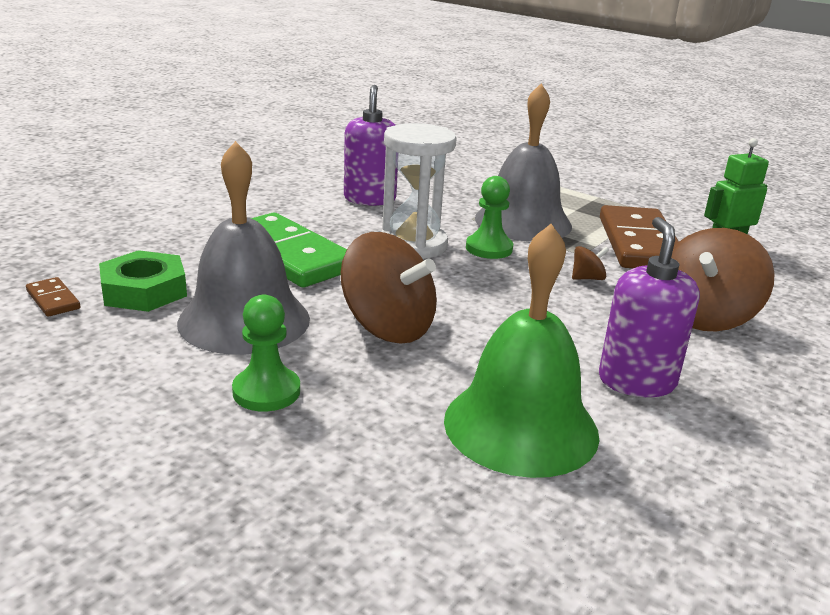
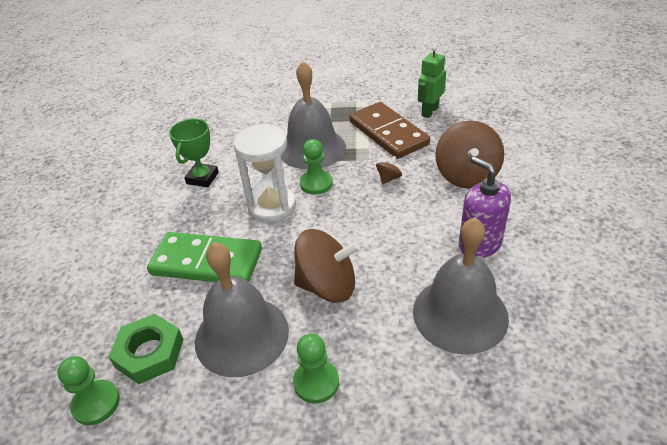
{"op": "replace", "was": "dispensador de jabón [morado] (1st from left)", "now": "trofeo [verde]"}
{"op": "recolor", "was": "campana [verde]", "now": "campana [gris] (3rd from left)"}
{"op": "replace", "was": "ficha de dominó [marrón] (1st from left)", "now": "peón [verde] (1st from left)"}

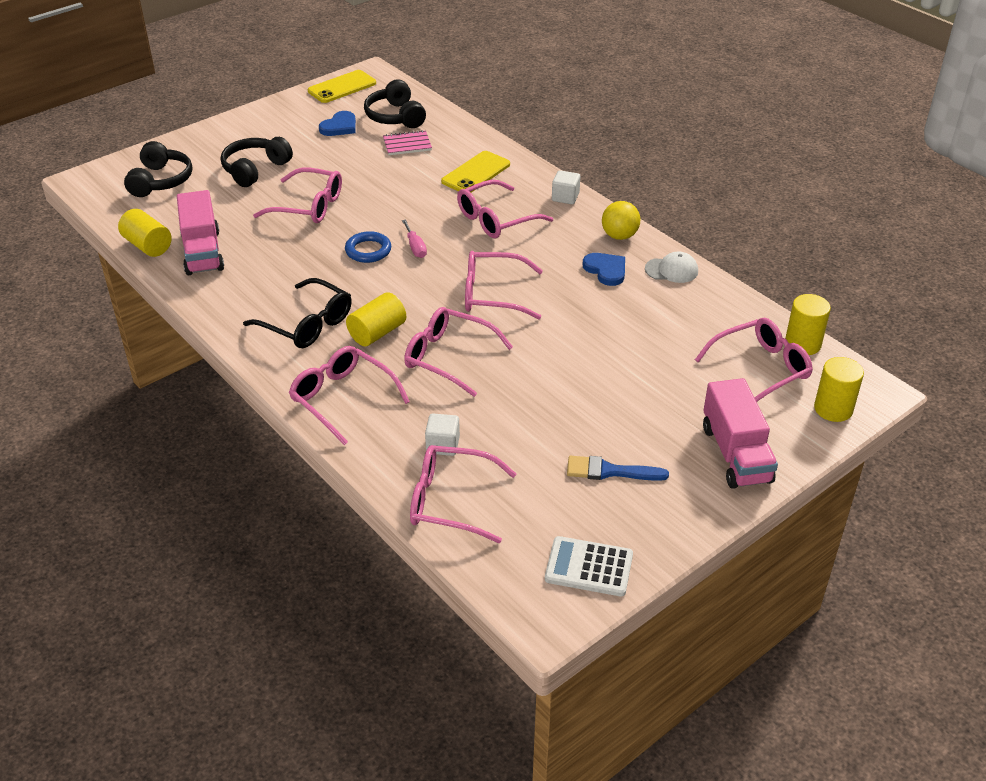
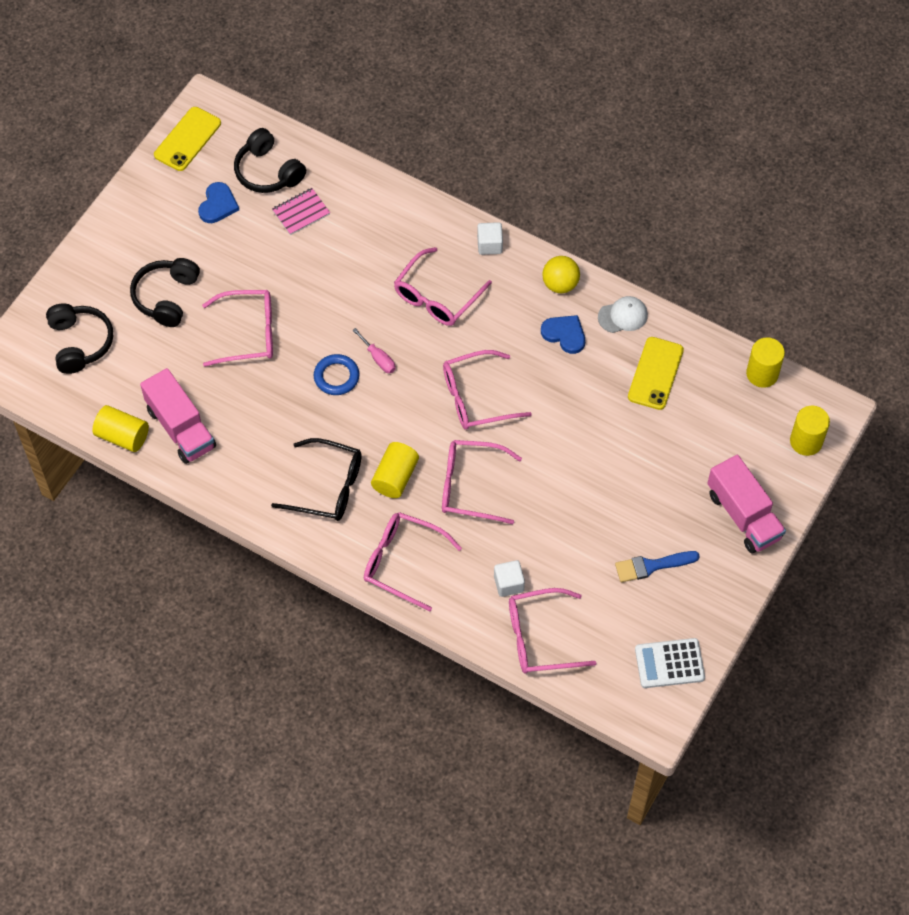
{"op": "move", "was": "móvil [amarillo] (2nd from left)"}
{"op": "delete", "was": "gafas [rosa] (7th from left)"}

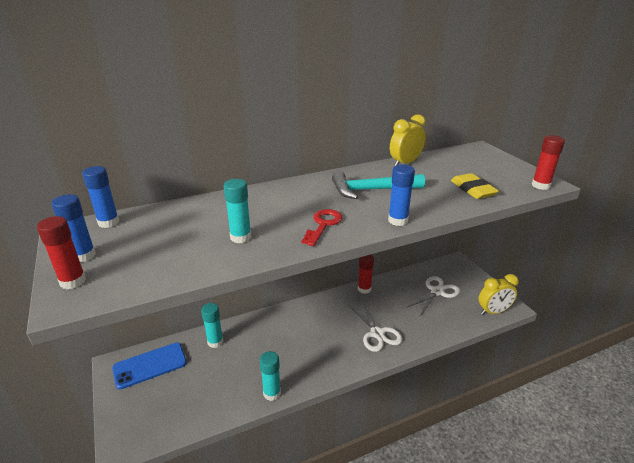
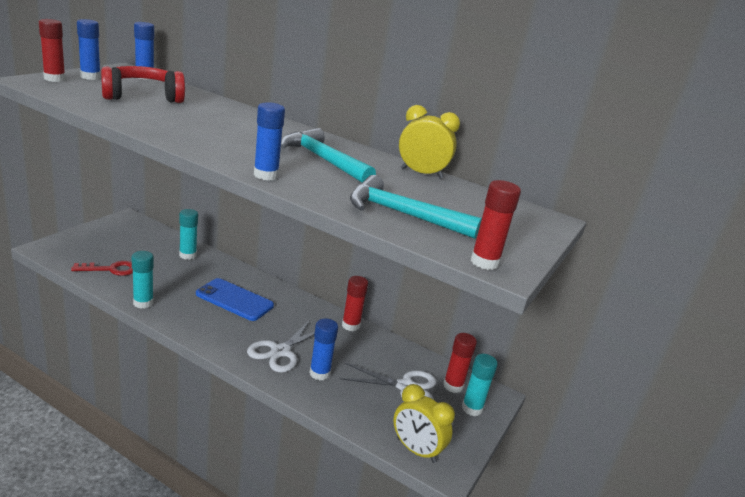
{"op": "replace", "was": "goma de borrar [amarillo]", "now": "martillo [turquesa] (2nd from left)"}
{"op": "move", "was": "barra de pegamento [turquesa] (2nd from left in the first image)", "now": "barra de pegamento [turquesa] (3rd from left)"}
{"op": "move", "was": "llave [rojo]"}
{"op": "move", "was": "móvil [azul]"}
{"op": "insert", "now": "auriculares [rojo]"}
{"op": "insert", "now": "barra de pegamento [azul] (4th from left)"}
{"op": "insert", "now": "barra de pegamento [rojo] (3rd from left)"}

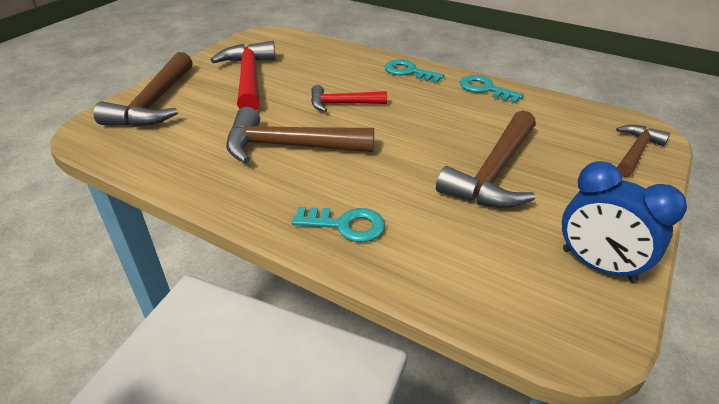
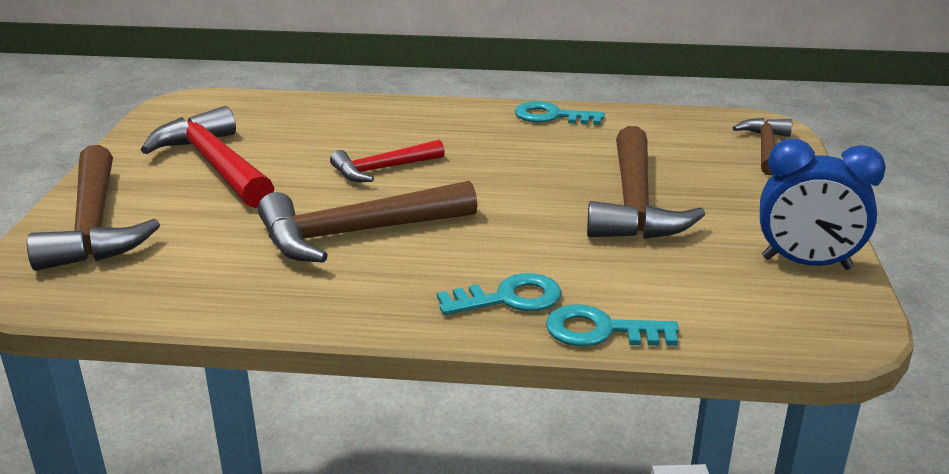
{"op": "move", "was": "llave [turquesa] (2nd from left in the first image)", "now": "llave [turquesa] (3rd from left)"}

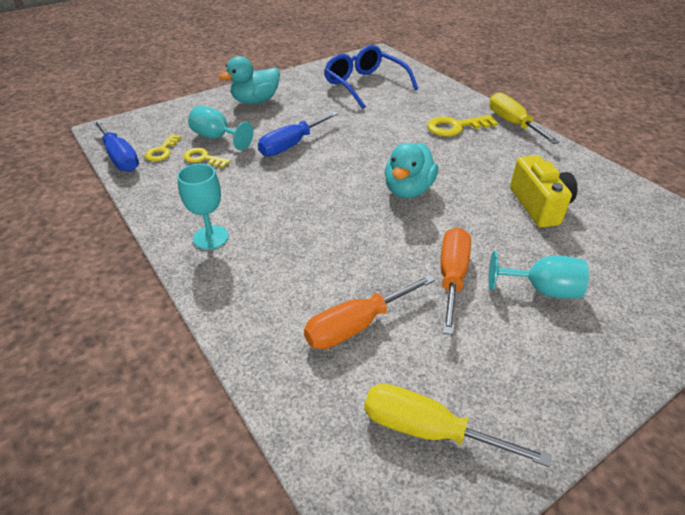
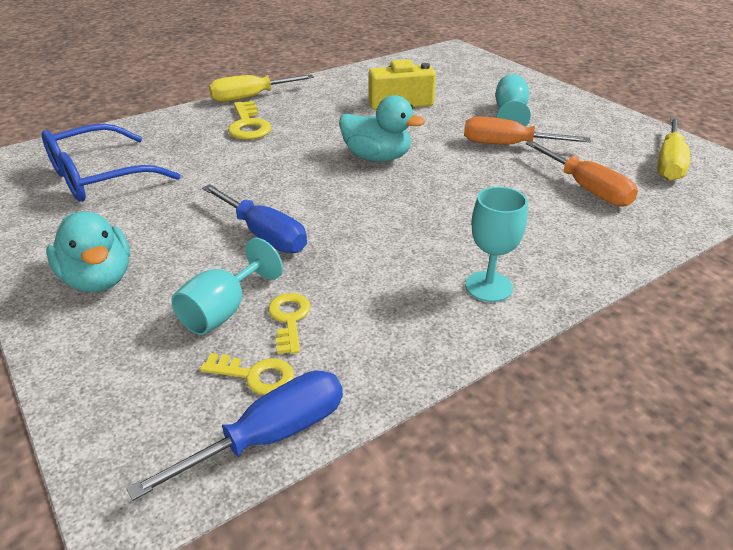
{"op": "rotate", "was": "llave [amarillo] (2nd from left in the first image)", "clockwise": 150}

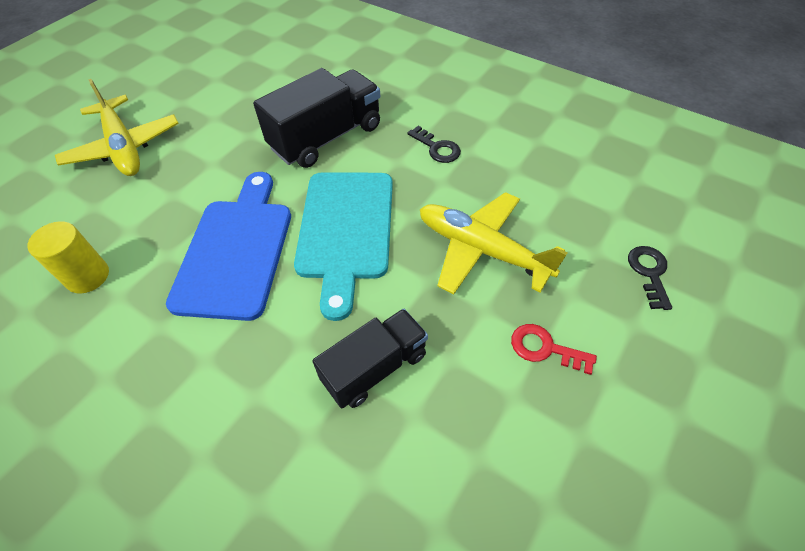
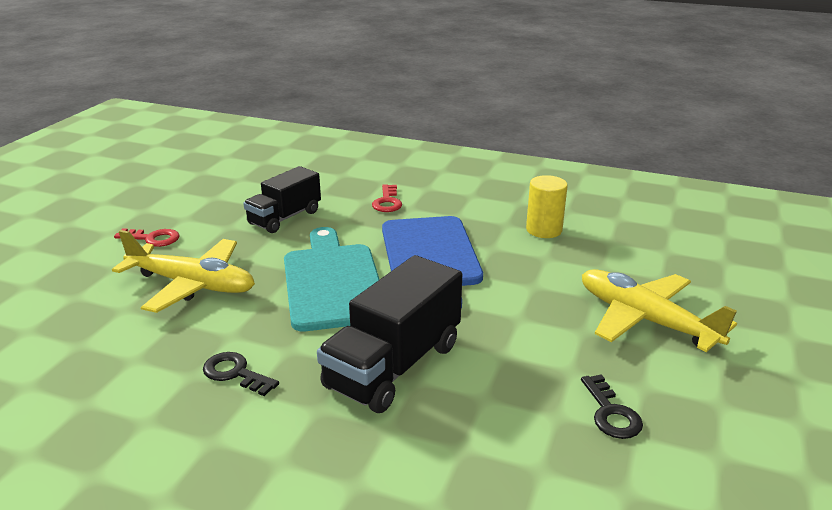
{"op": "move", "was": "llave [negro] (2nd from left)"}
{"op": "insert", "now": "llave [rojo] (2nd from left)"}

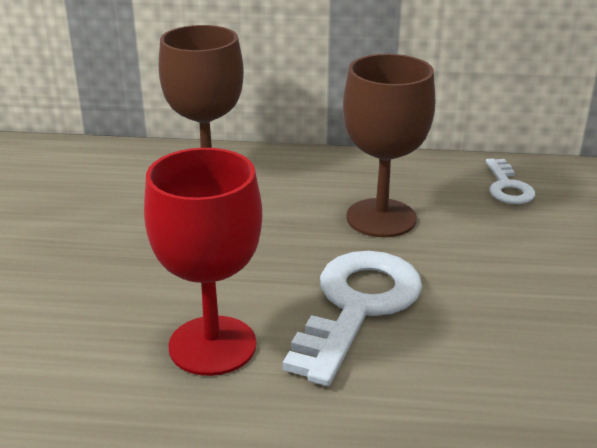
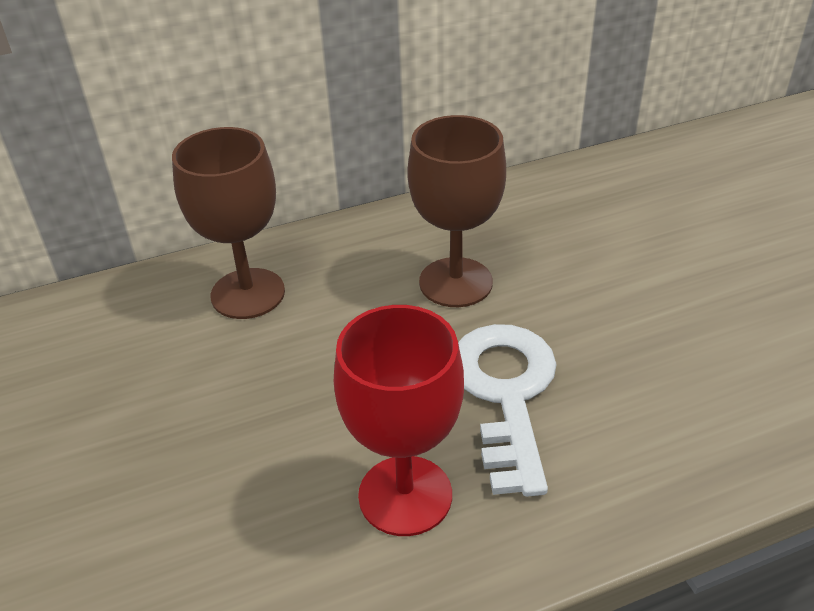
{"op": "delete", "was": "llave [blanco] (2nd from left)"}

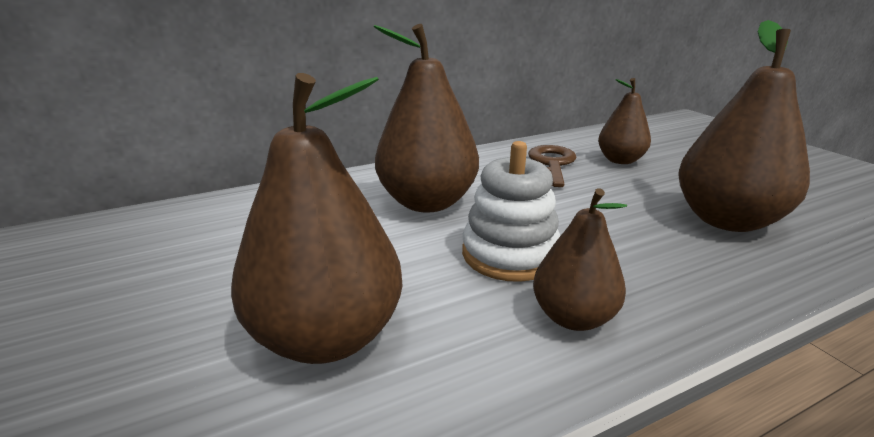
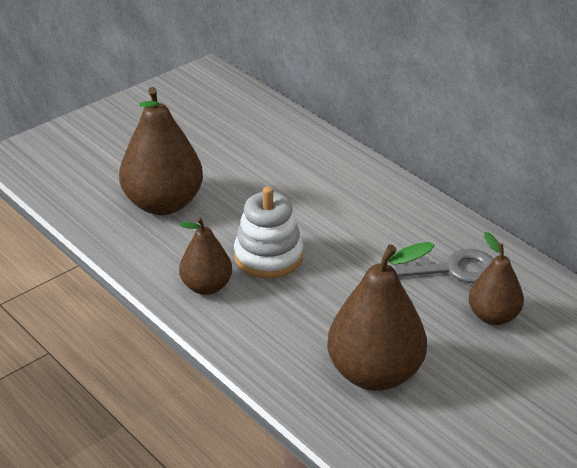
{"op": "delete", "was": "pera [marrón] (2nd from left)"}
{"op": "recolor", "was": "llave [marrón]", "now": "llave [gris]"}

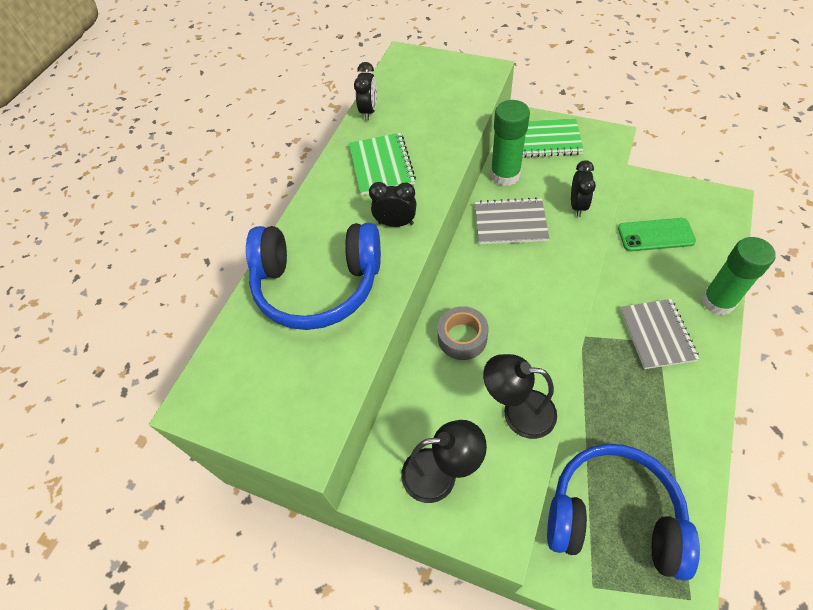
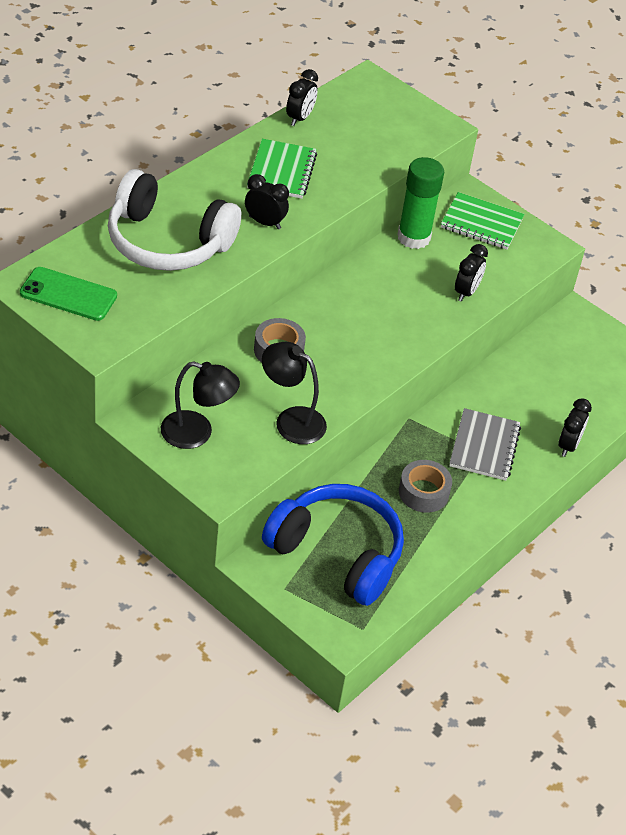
{"op": "delete", "was": "cuaderno [gris] (1st from left)"}
{"op": "move", "was": "móvil [verde]"}
{"op": "recolor", "was": "auriculares [azul] (1st from left)", "now": "auriculares [blanco]"}
{"op": "replace", "was": "barra de pegamento [verde] (2nd from left)", "now": "despertador [negro] (4th from left)"}
{"op": "insert", "now": "cinta adhesiva [gris] (2nd from left)"}

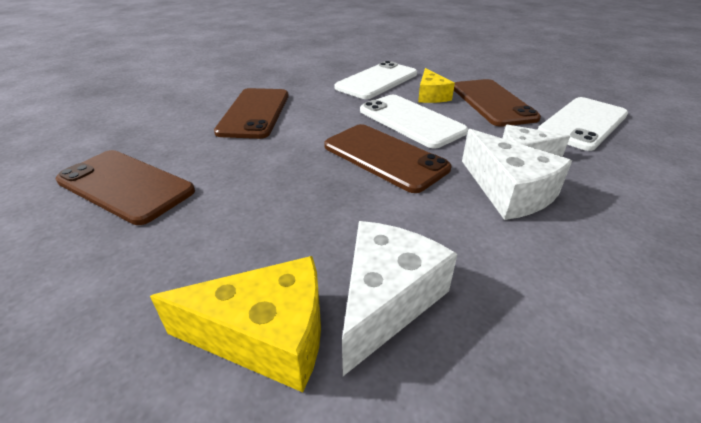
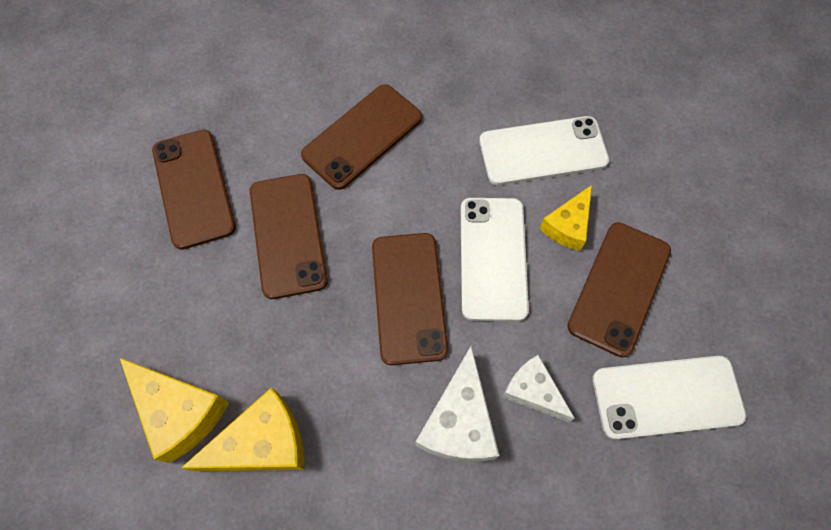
{"op": "recolor", "was": "queso [blanco] (1st from left)", "now": "queso [amarillo] (2nd from left)"}
{"op": "insert", "now": "móvil [marrón] (2nd from left)"}

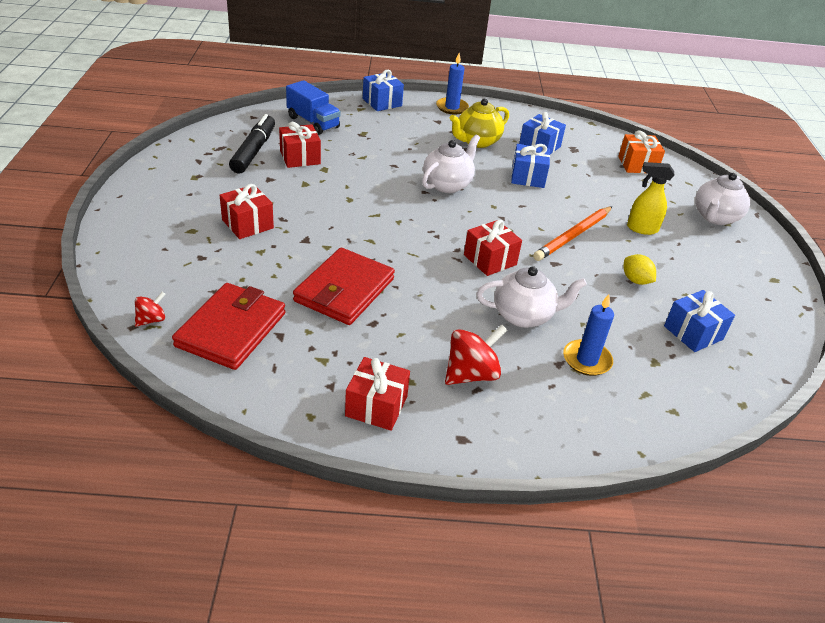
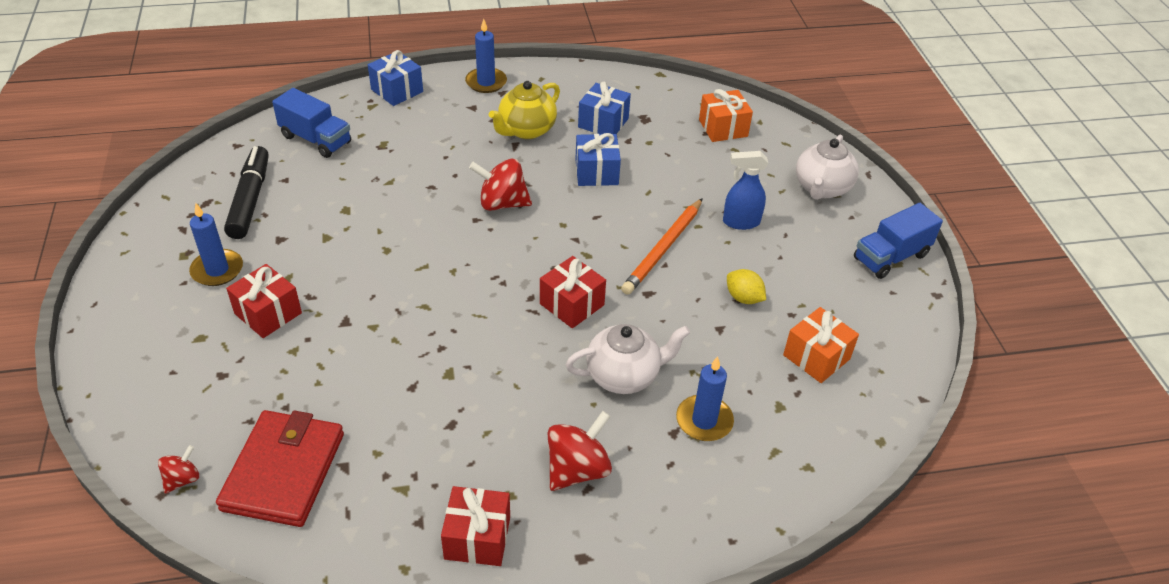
{"op": "delete", "was": "regalo [rojo] (2nd from left)"}
{"op": "replace", "was": "tetera [blanco] (1st from left)", "now": "peonza [rojo] (2nd from left)"}
{"op": "recolor", "was": "pulverizador [amarillo]", "now": "pulverizador [azul]"}
{"op": "delete", "was": "cartera [rojo] (2nd from left)"}
{"op": "recolor", "was": "regalo [azul] (4th from left)", "now": "regalo [naranja] (2nd from left)"}
{"op": "insert", "now": "vela [azul] (1st from left)"}
{"op": "insert", "now": "camión [azul] (2nd from left)"}

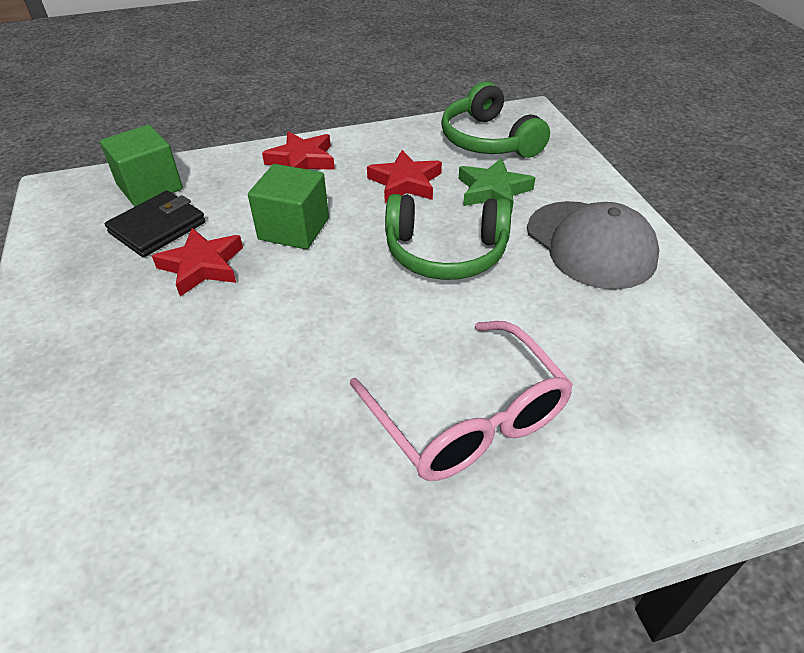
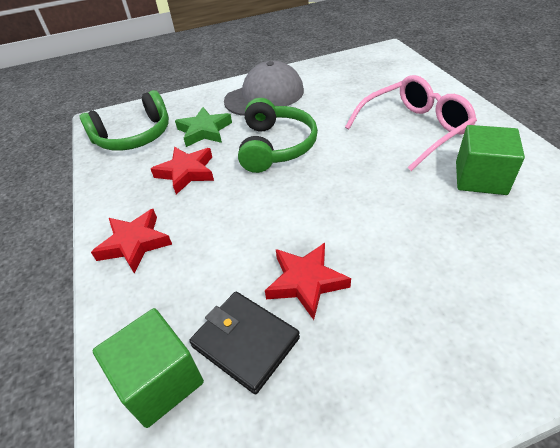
{"op": "move", "was": "cubo [verde] (2nd from left)"}

